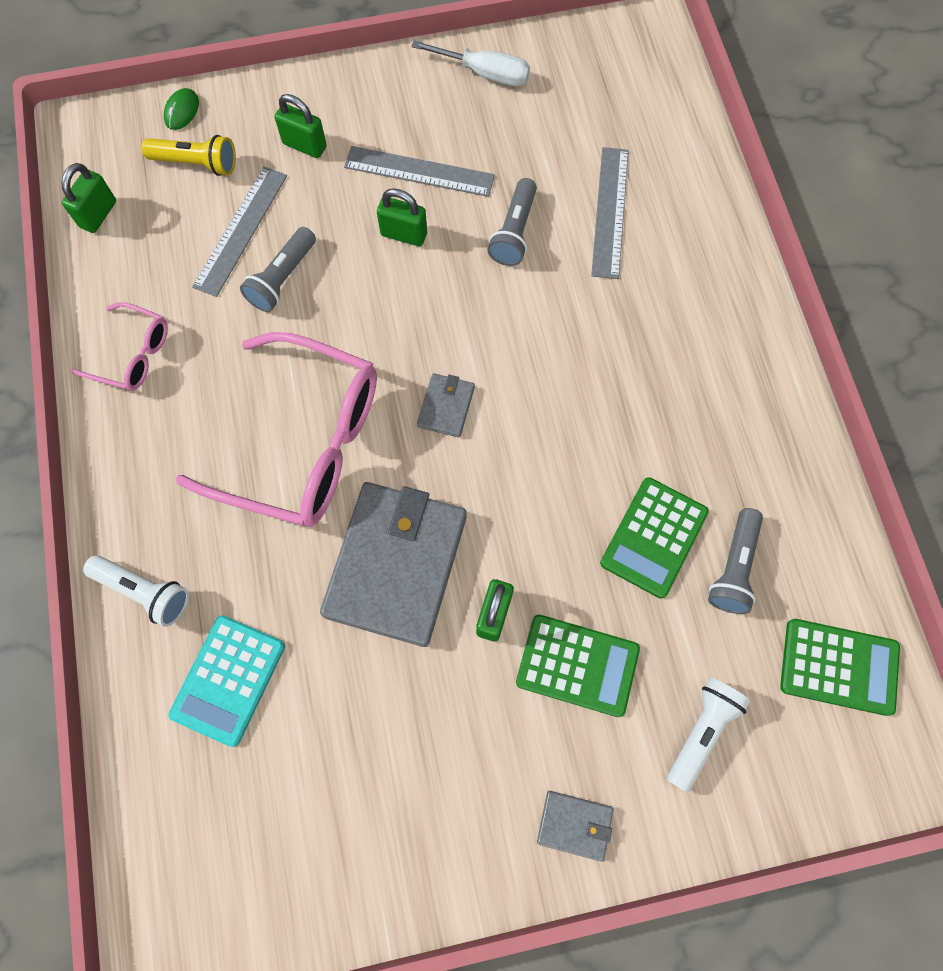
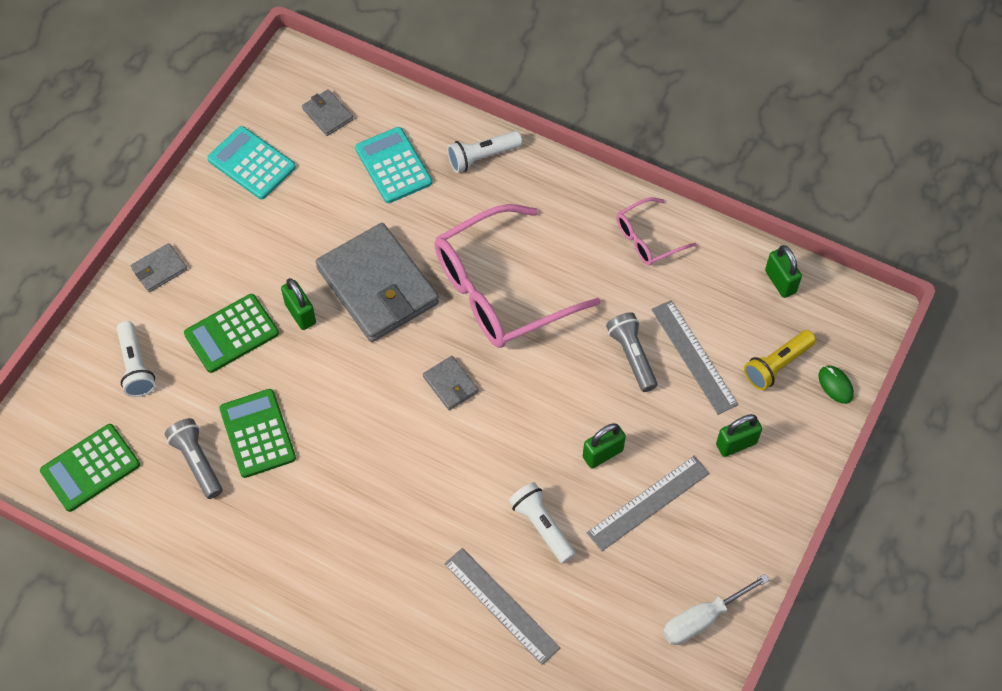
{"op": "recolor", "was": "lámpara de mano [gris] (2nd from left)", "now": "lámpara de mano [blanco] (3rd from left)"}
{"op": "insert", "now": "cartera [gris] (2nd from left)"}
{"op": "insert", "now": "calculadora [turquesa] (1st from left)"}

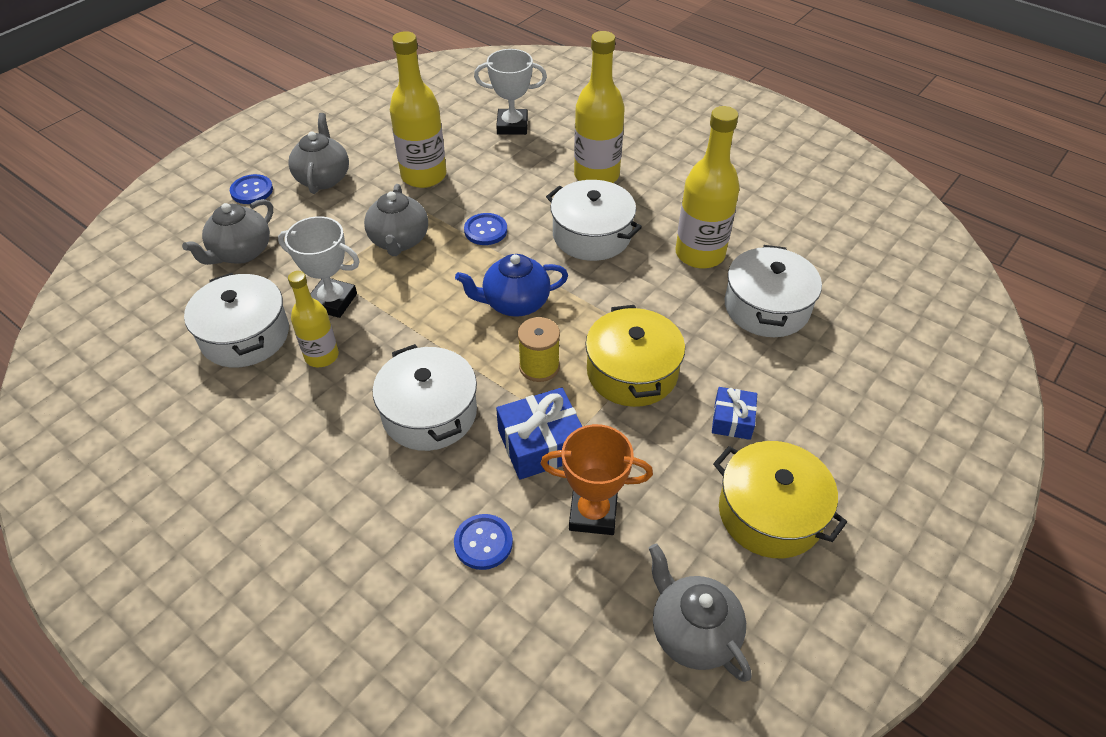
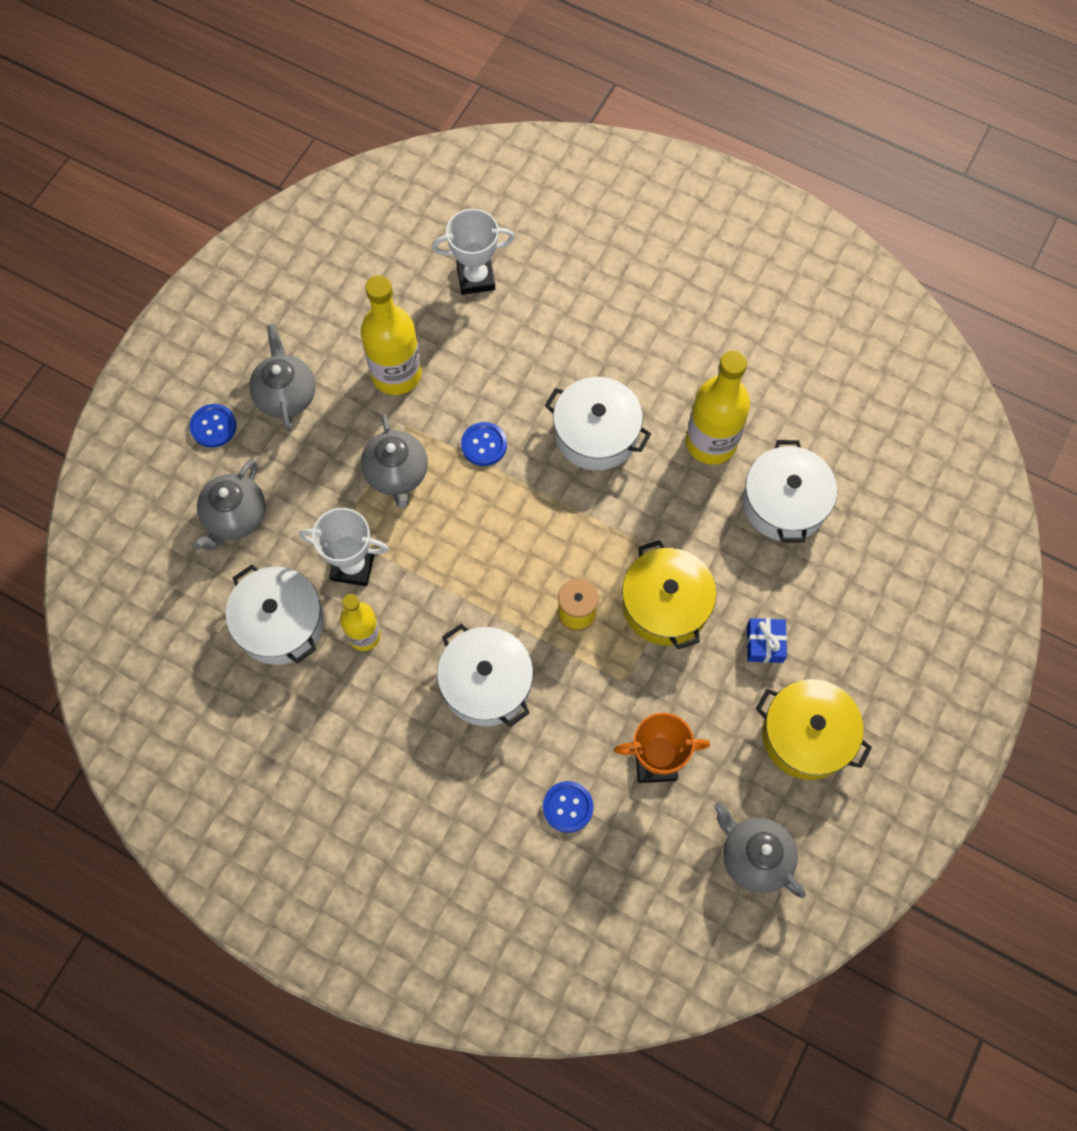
{"op": "delete", "was": "botella [amarillo] (3rd from left)"}
{"op": "delete", "was": "tetera [azul]"}
{"op": "delete", "was": "regalo [azul] (1st from left)"}

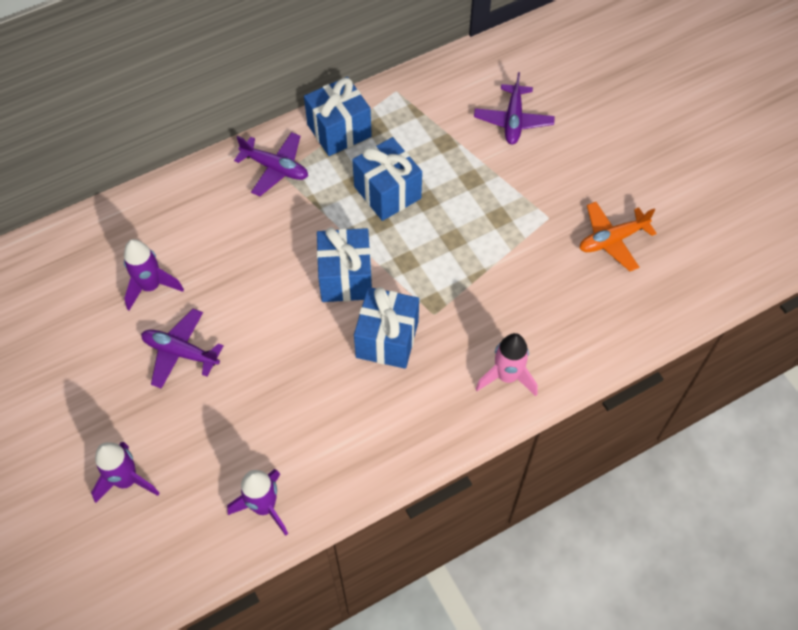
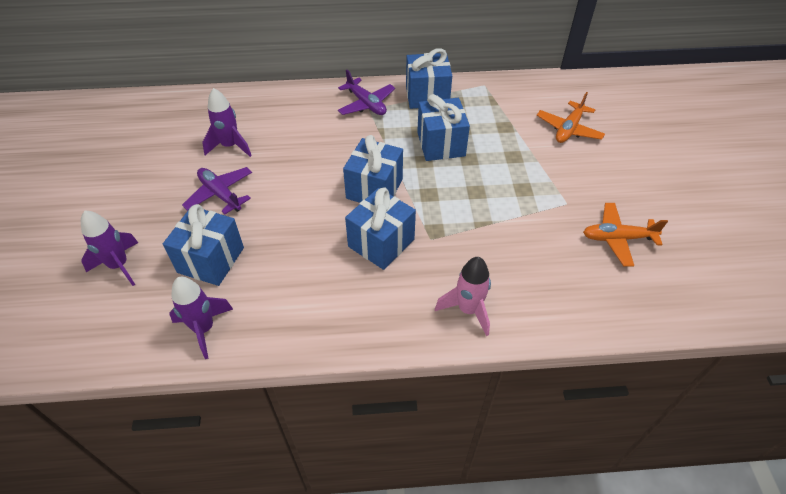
{"op": "recolor", "was": "avión [morado] (3rd from left)", "now": "avión [naranja] (1st from left)"}
{"op": "insert", "now": "regalo [azul] (1st from left)"}

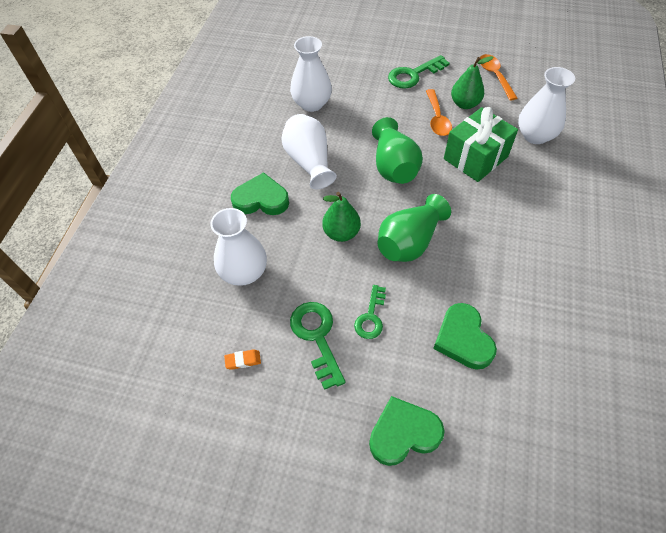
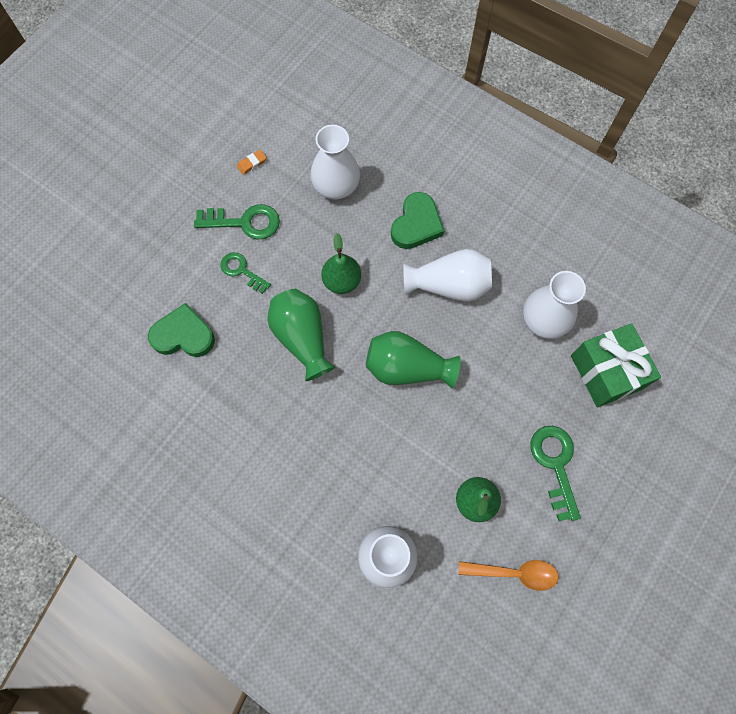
{"op": "delete", "was": "cuchara [naranja] (1st from left)"}
{"op": "move", "was": "regalo [verde]"}
{"op": "rotate", "was": "goma de borrar [naranja]", "clockwise": 45}
{"op": "delete", "was": "corazón [verde] (2nd from left)"}

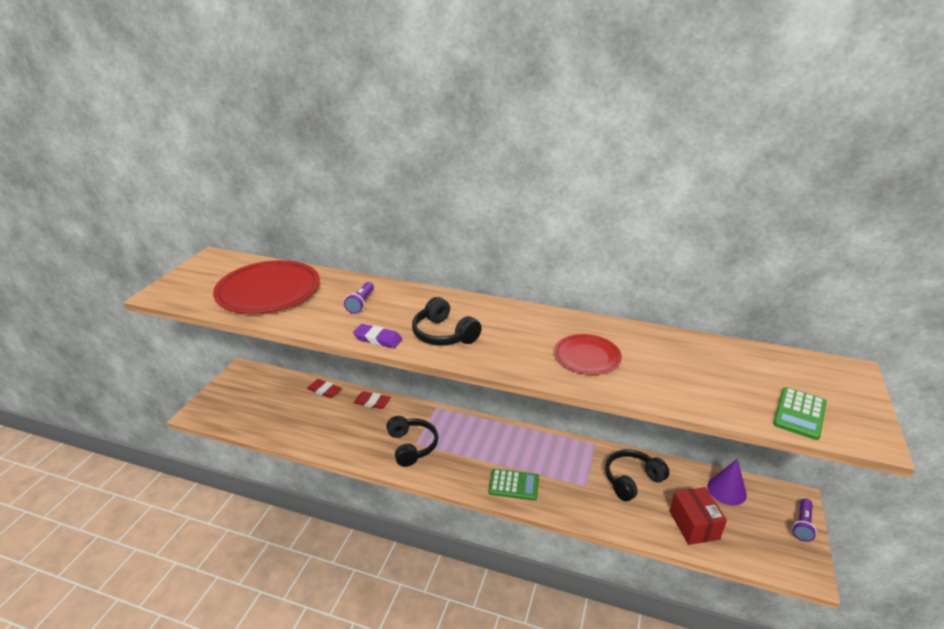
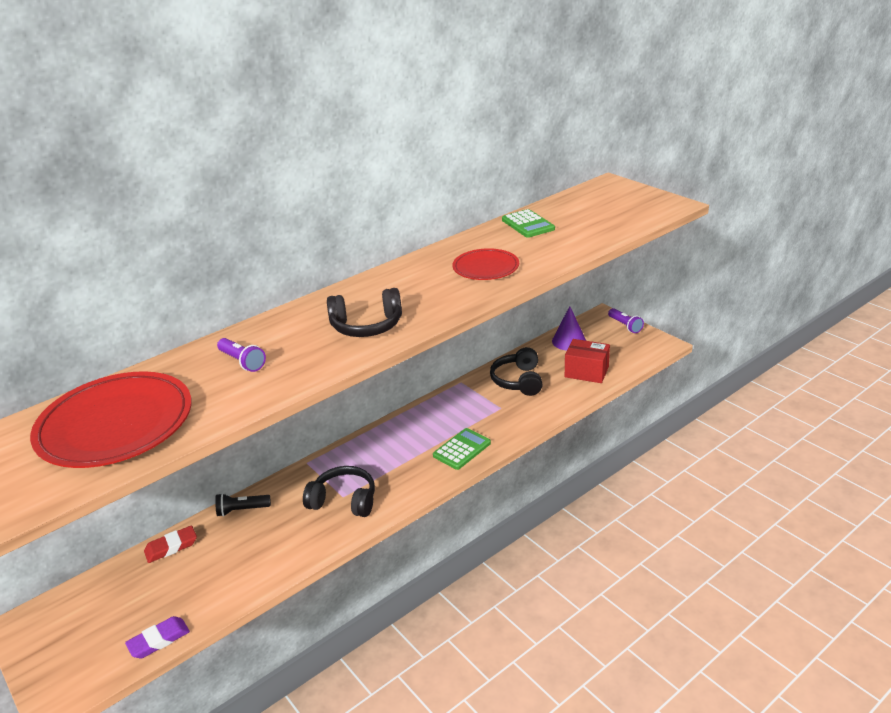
{"op": "move", "was": "goma de borrar [morado]"}
{"op": "move", "was": "calculadora [verde] (2nd from left)"}
{"op": "replace", "was": "goma de borrar [rojo] (2nd from left)", "now": "lámpara de mano [negro]"}

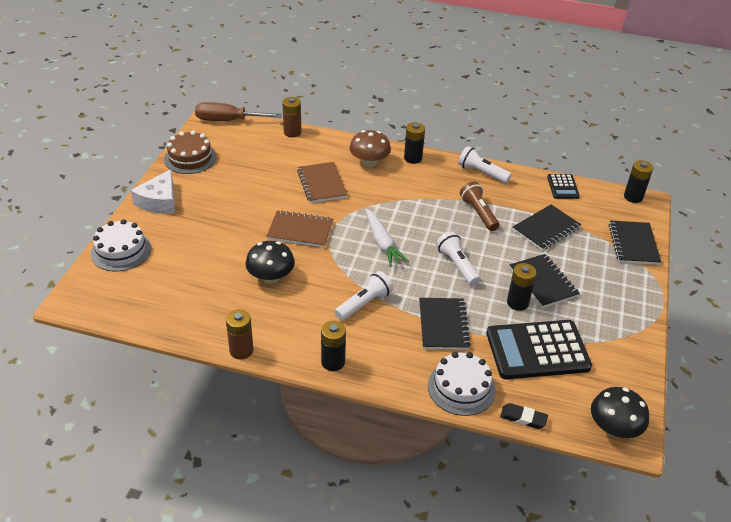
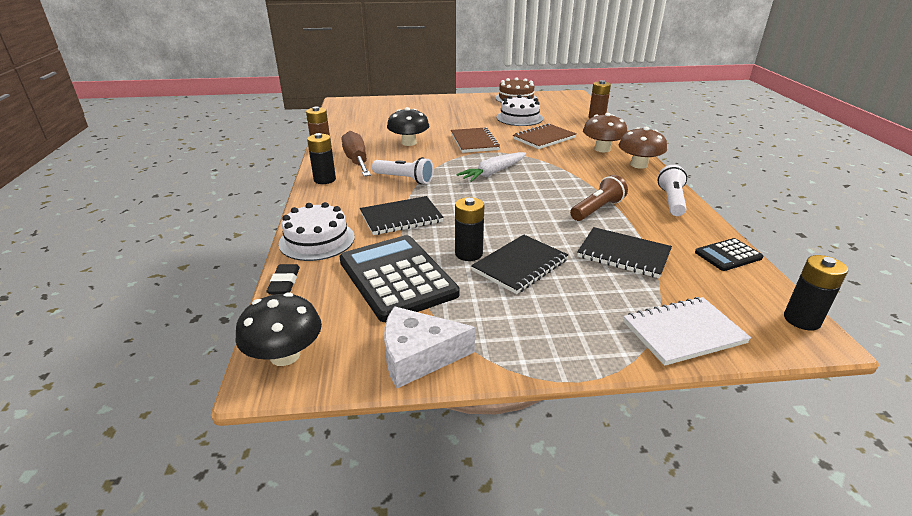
{"op": "move", "was": "destornillador [marrón]"}
{"op": "replace", "was": "pila [negro] (2nd from left)", "now": "seta [marrón] (2nd from left)"}
{"op": "move", "was": "queso [blanco]"}
{"op": "move", "was": "tarta [blanco] (1st from left in the first image)", "now": "tarta [blanco] (2nd from left)"}
{"op": "recolor", "was": "cuaderno [negro] (4th from left)", "now": "cuaderno [blanco]"}
{"op": "delete", "was": "lámpara de mano [blanco] (2nd from left)"}

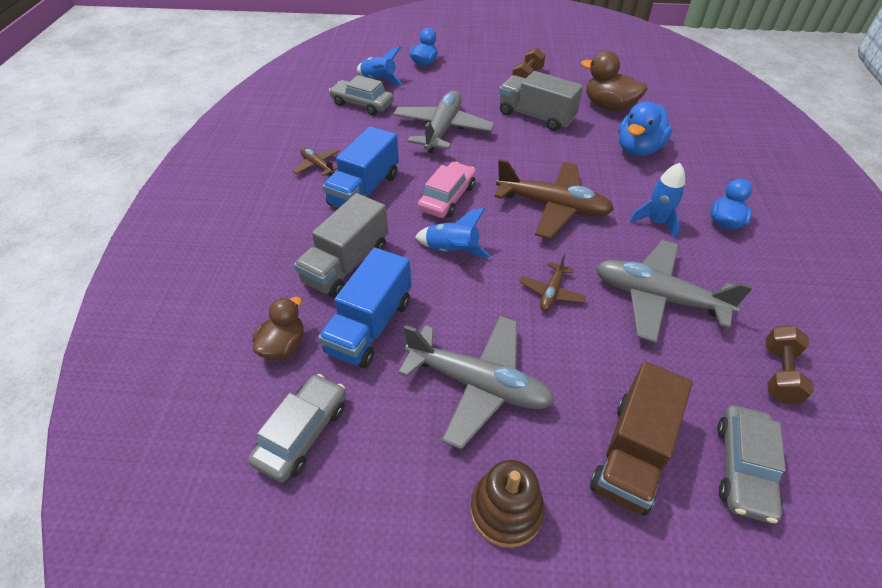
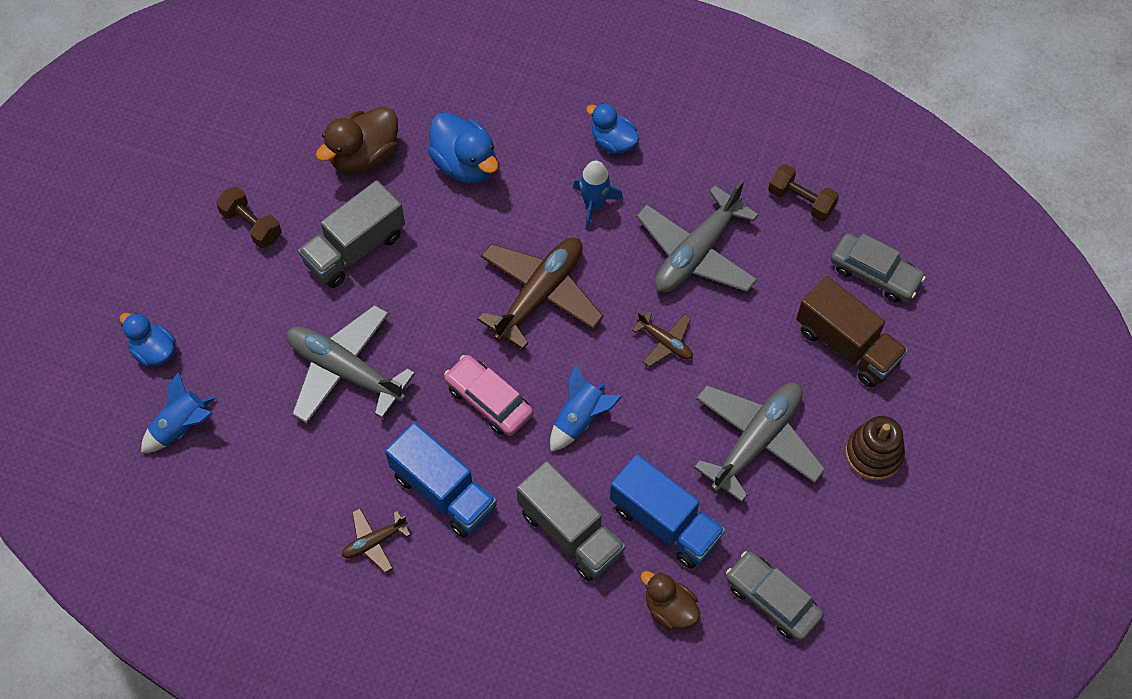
{"op": "delete", "was": "coche [gris] (2nd from left)"}

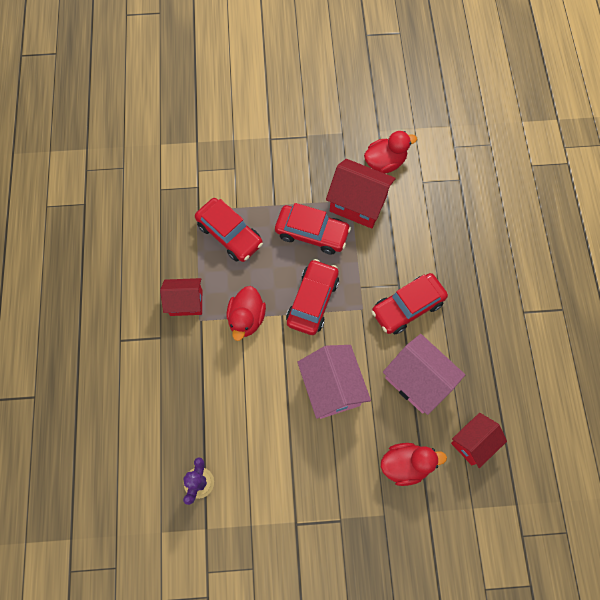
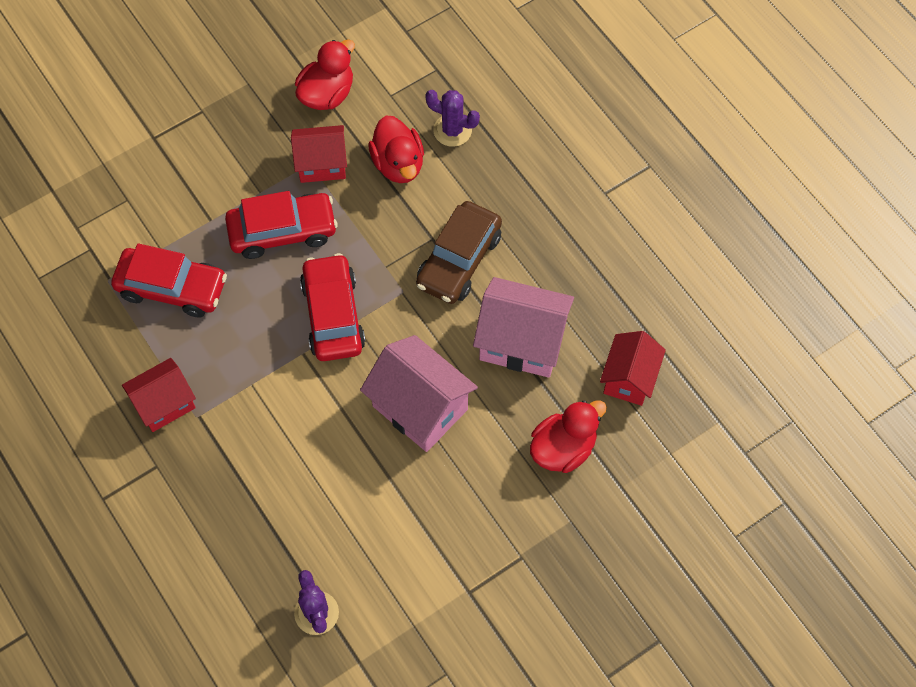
{"op": "resize", "was": "casa [rojo] (2nd from left)", "ratio": 0.66}
{"op": "recolor", "was": "coche [rojo] (4th from left)", "now": "coche [marrón]"}
{"op": "move", "was": "pato [rojo] (1st from left in the first image)", "now": "pato [rojo] (2nd from left)"}
{"op": "insert", "now": "cactus [morado] (2nd from left)"}

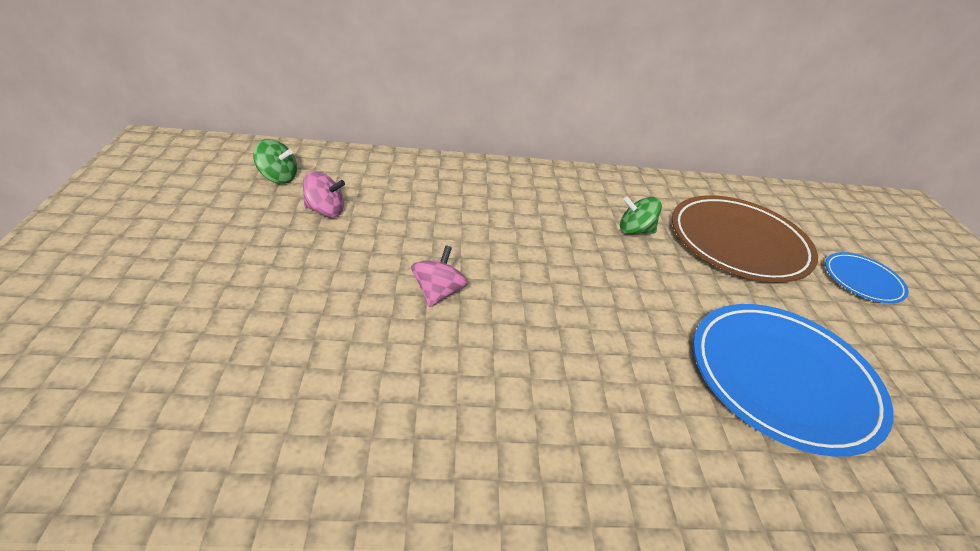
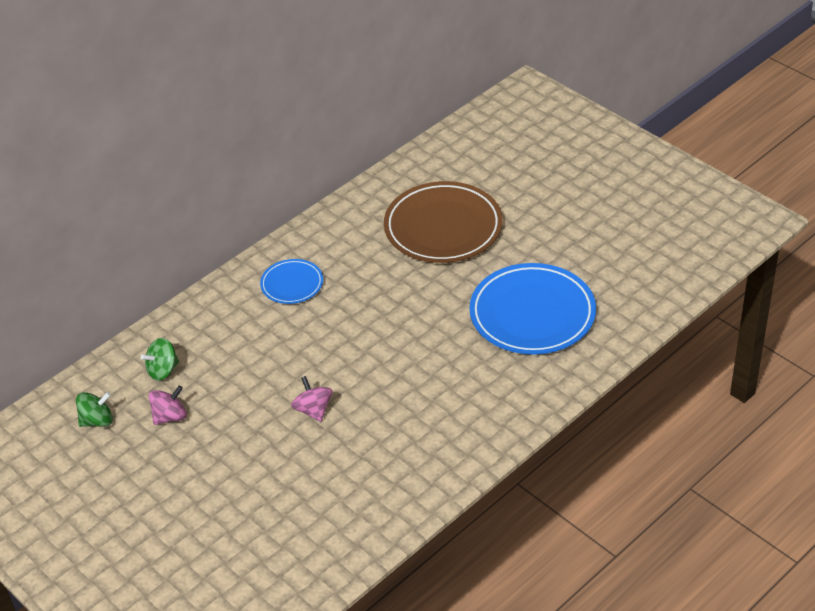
{"op": "move", "was": "peonza [verde] (2nd from left)"}
{"op": "move", "was": "plato [azul] (2nd from left in the first image)", "now": "plato [azul] (1st from left)"}

